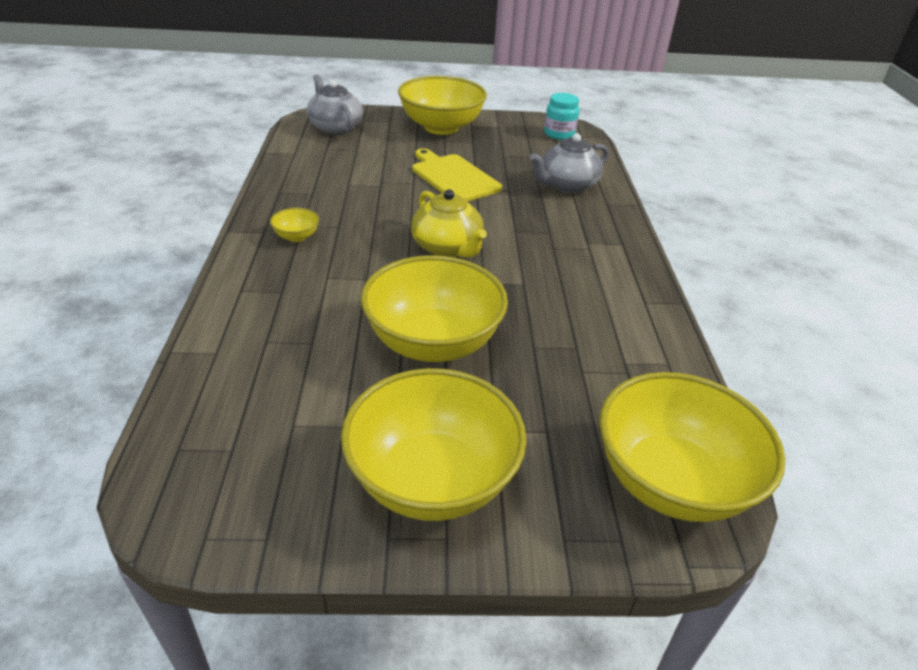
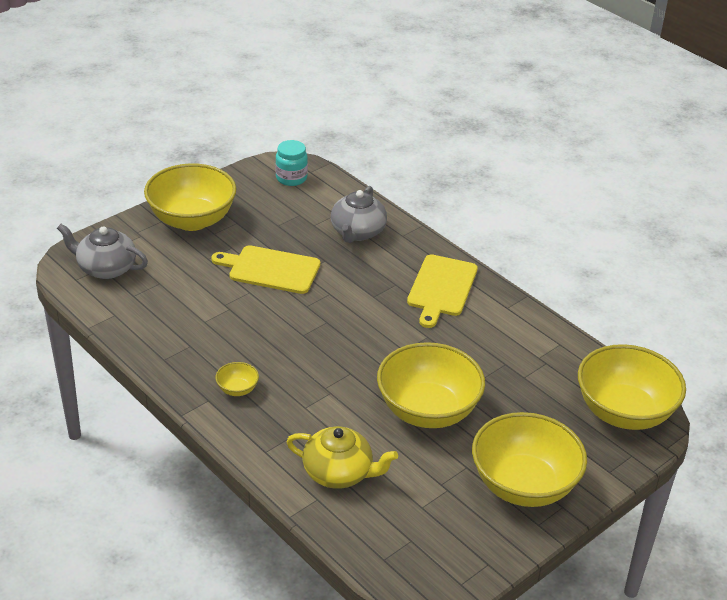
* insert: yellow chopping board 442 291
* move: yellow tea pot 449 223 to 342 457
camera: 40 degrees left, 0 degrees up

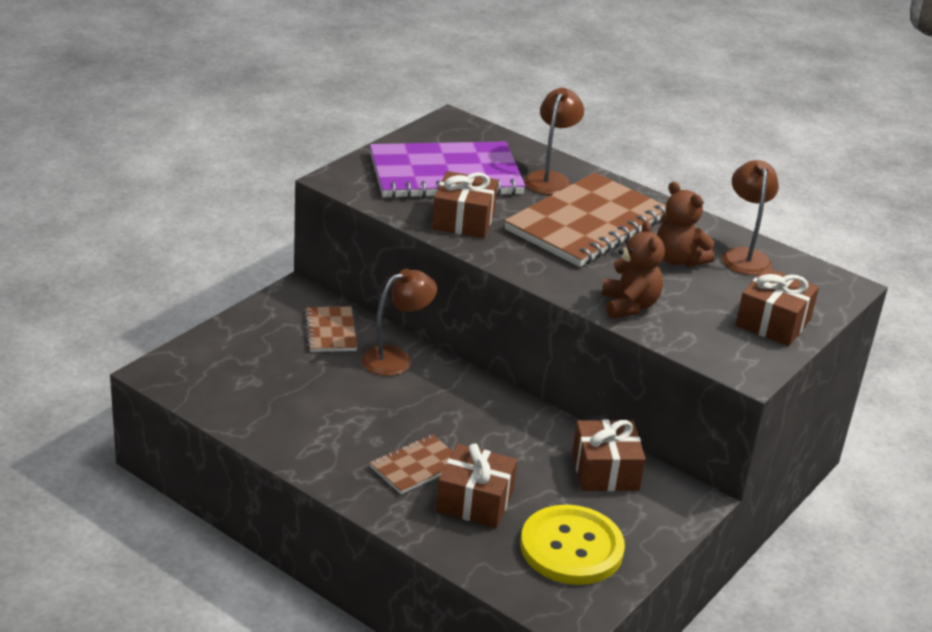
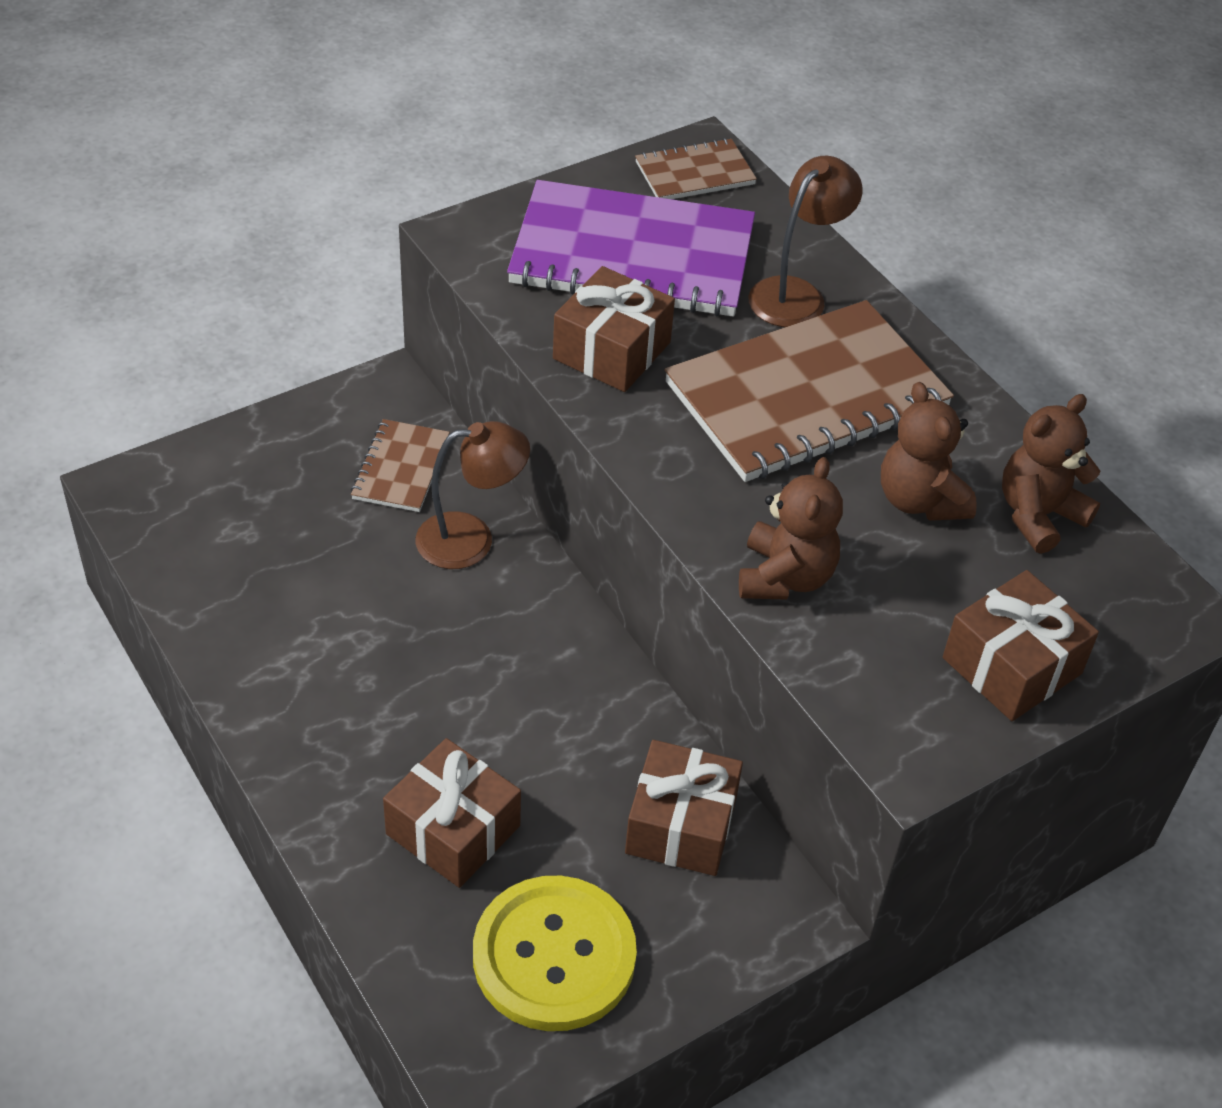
* move: brown notepad 411 464 to 696 168
* replace: brown desk lamp 750 217 to brown teddy bear 1051 474
camera: 20 degrees right, 15 degrees up

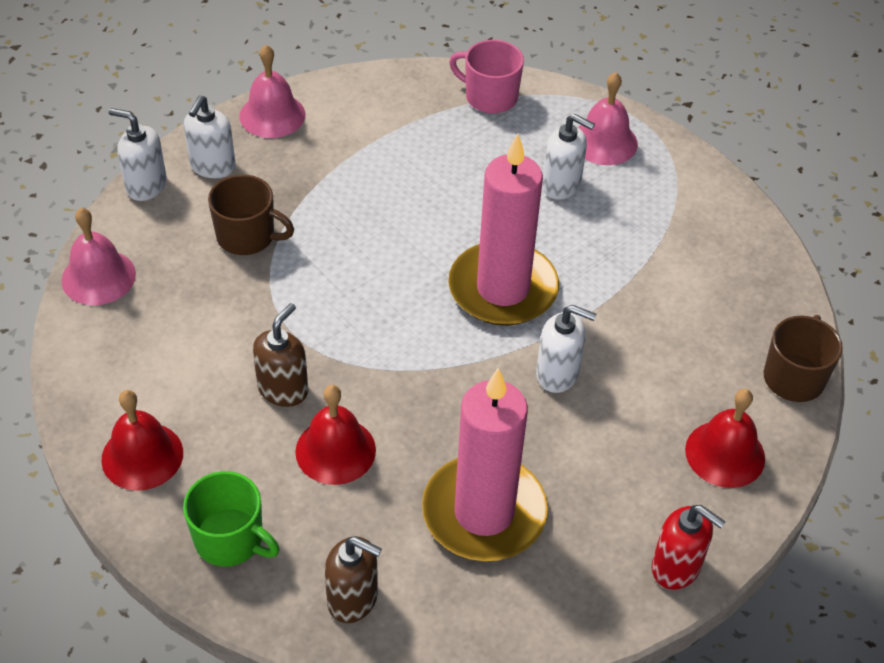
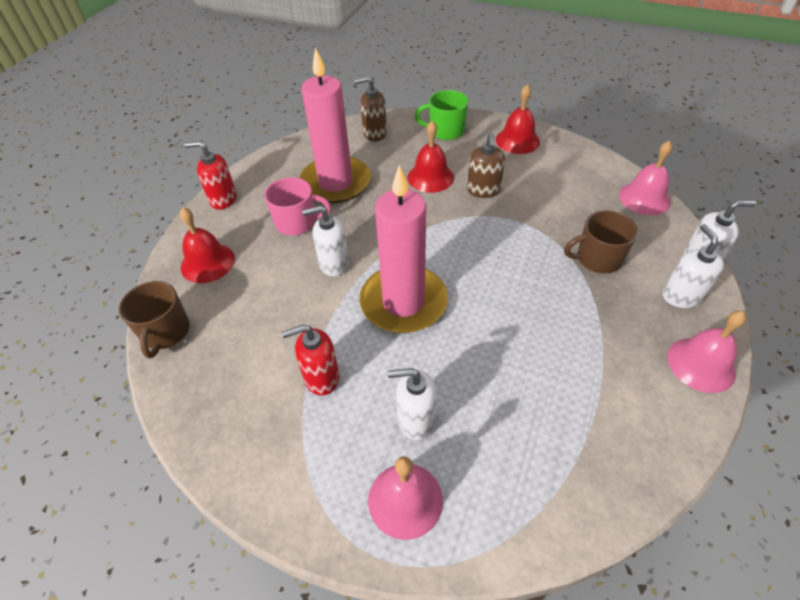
* insert: scarlet soap dispenser 311 360
* move: pink mug 486 76 to 297 206
camera: 155 degrees right, 0 degrees up

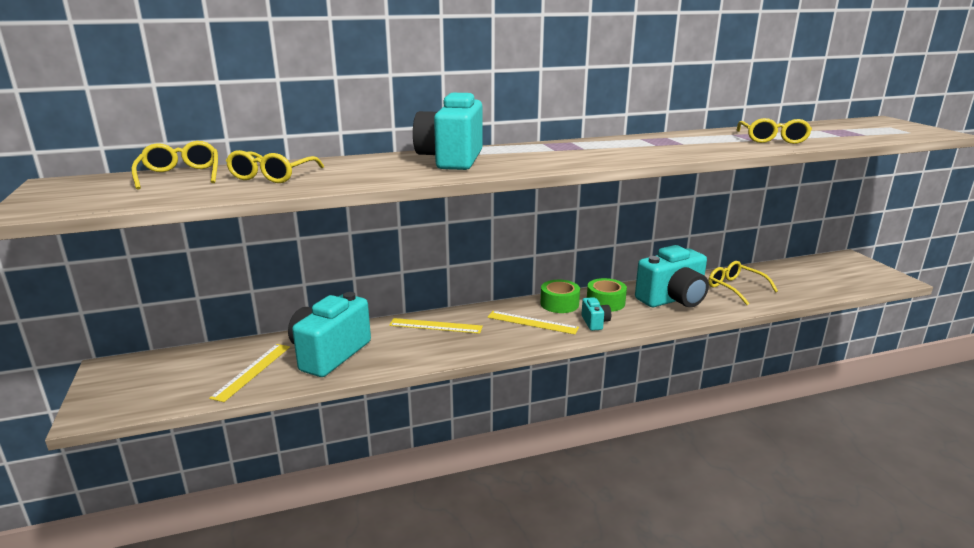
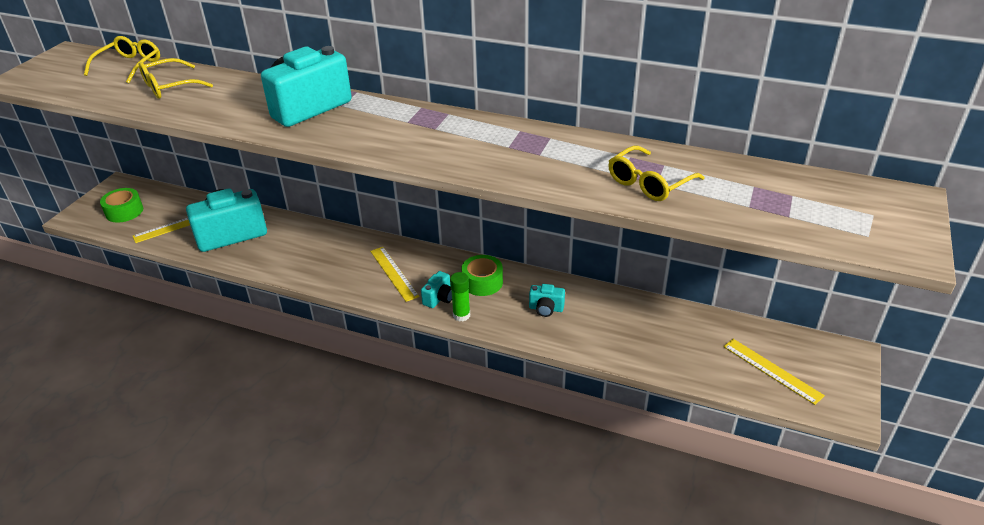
* delete: yellow glasses 743 283
* insert: green glue 460 296
* move: yellow ruler 436 326 to 774 372
* move: green roll of tape 560 296 to 121 205
* resize: turquoise photo camera 672 276 = 547 300 x0.45
camera: 40 degrees right, 15 degrees up

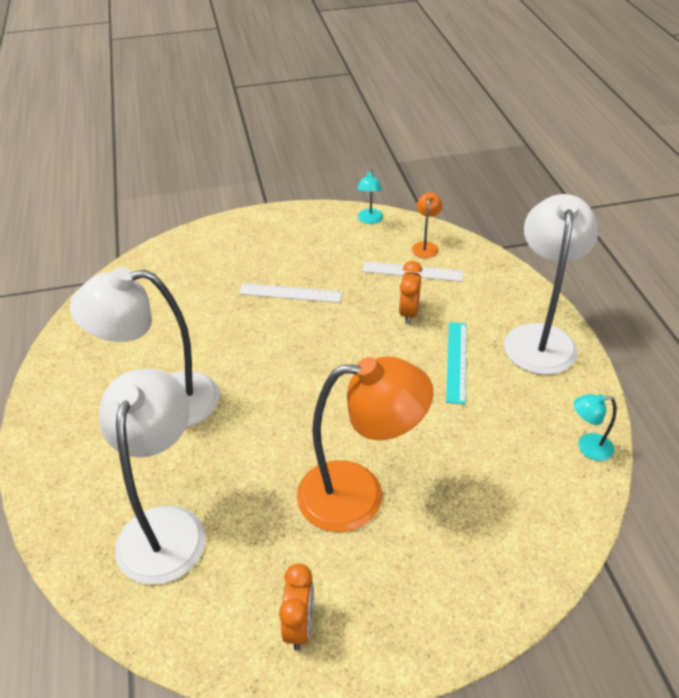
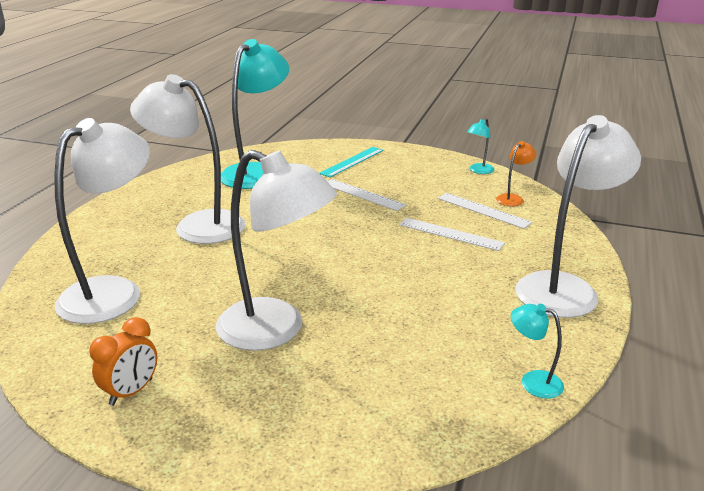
* insert: turquoise desk lamp 255 114
* move: turquoise ruler 456 363 to 351 162
* replace: bright orange clock 410 292 to white ruler 452 234
* recolor: bright orange desk lamp 365 444 to white desk lamp 276 250
camera: 30 degrees right, 15 degrees down

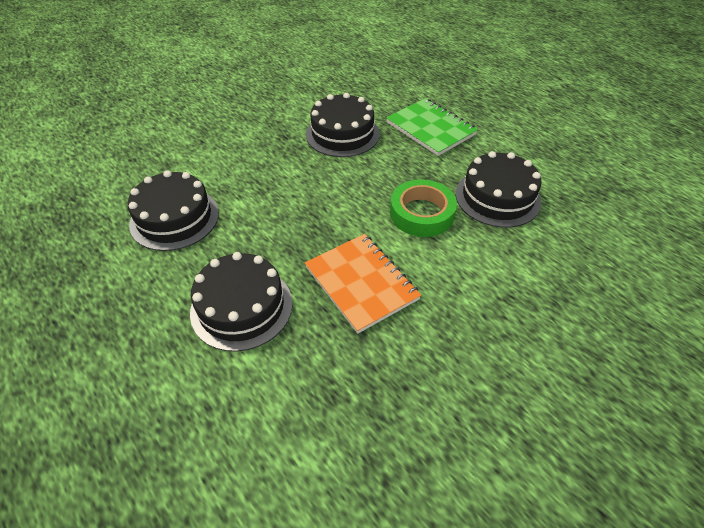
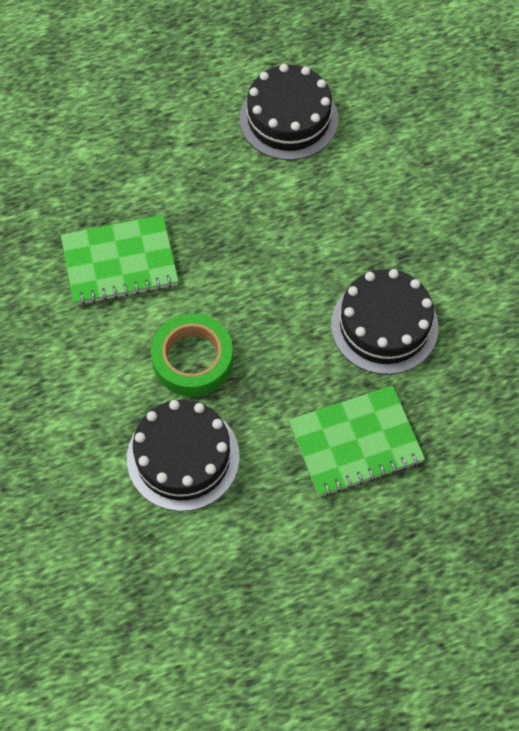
* delete: ebony cake 241 302
* recolor: bright orange notepad 363 284 to green notepad 120 260
camera: 110 degrees right, 15 degrees up

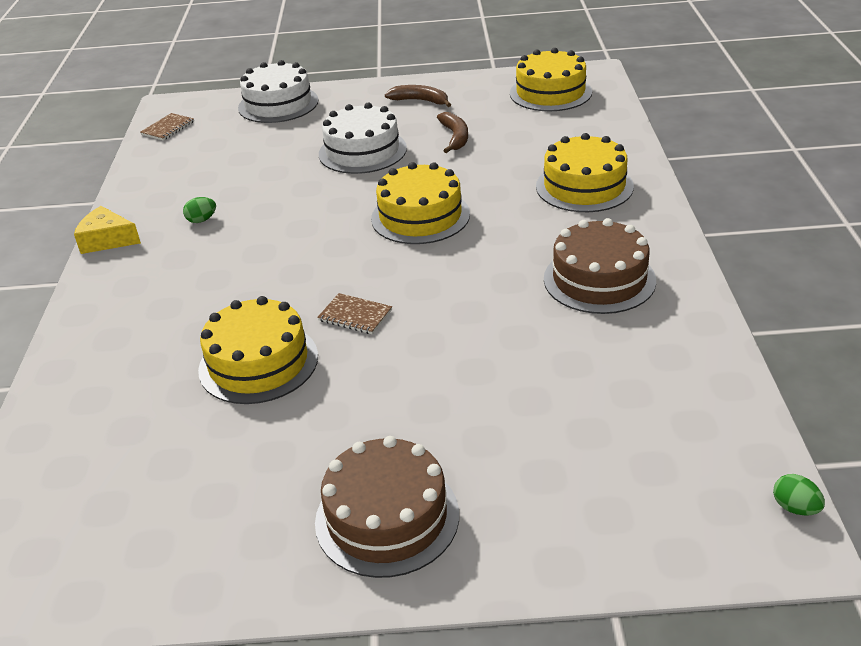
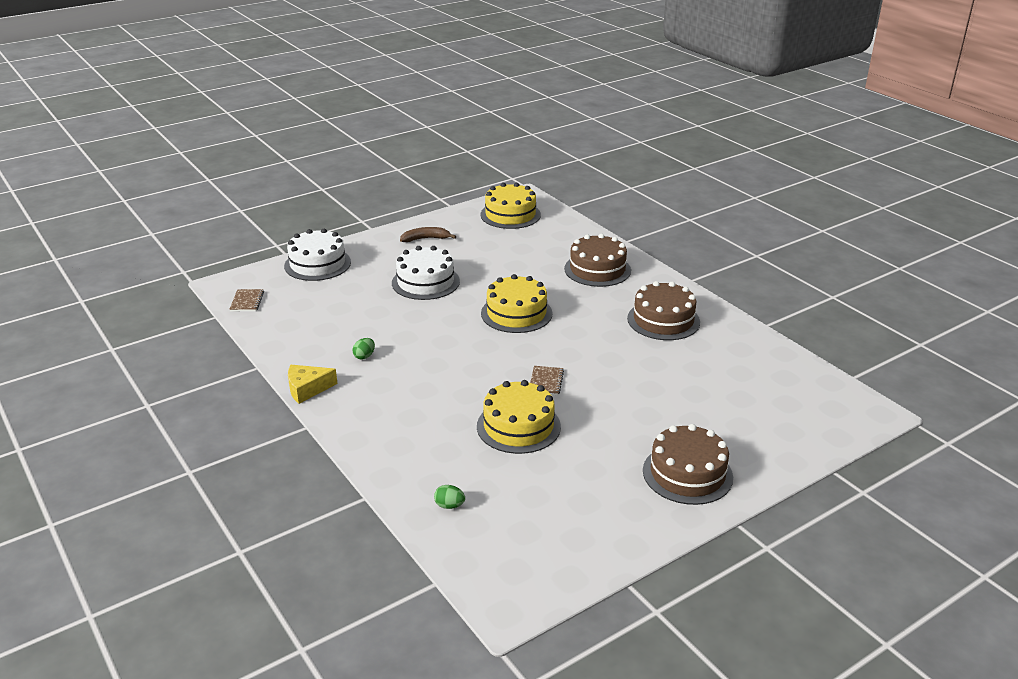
* delete: brown banana 452 132
* move: green egg shape 799 495 to 449 497
* recolor: yellow cake 585 172 to brown cake 597 260
* rotate: brown notepad 354 313 = 547 381 75 degrees counterclockwise
camera: 35 degrees left, 5 degrees down

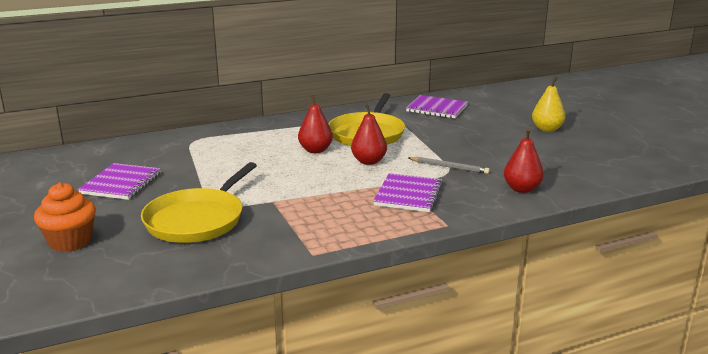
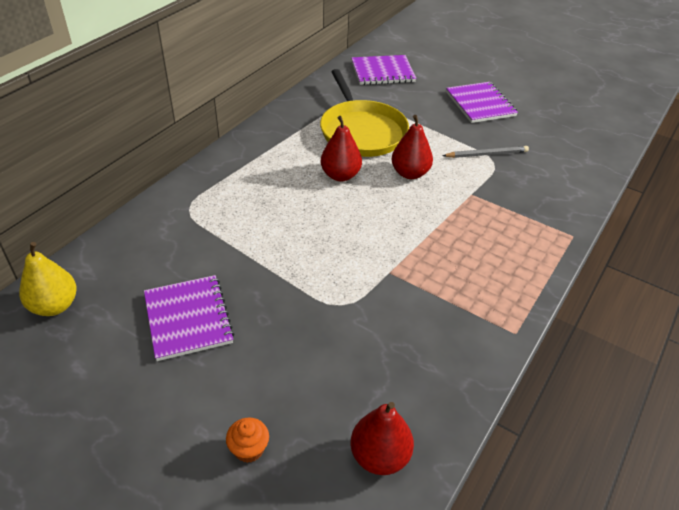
* delete: yellow skillet 199 202
* move: purple notepad 408 192 to 482 102
* move: scarlet toy pear 524 161 to 382 438
* move: yellow toy pear 549 104 to 48 279
* resize: bright orange cupcake 65 217 = 247 440 x0.53
camera: 35 degrees left, 20 degrees up

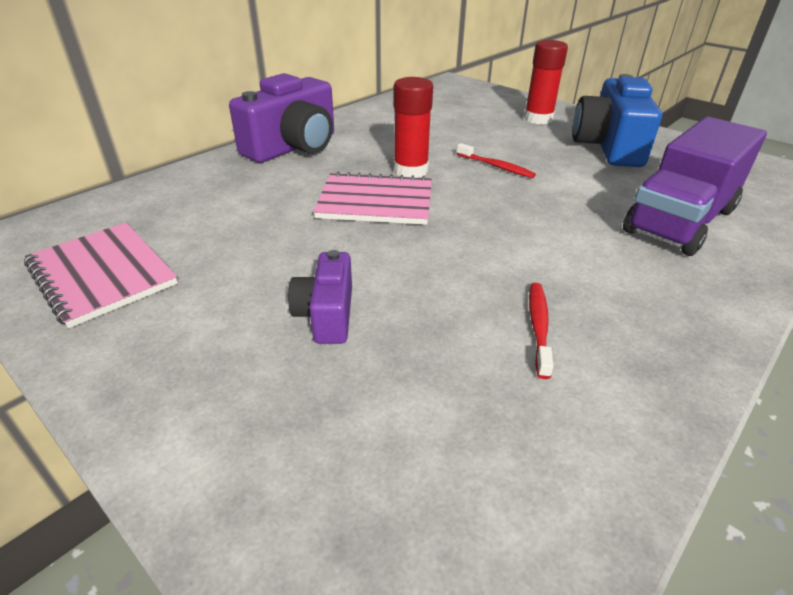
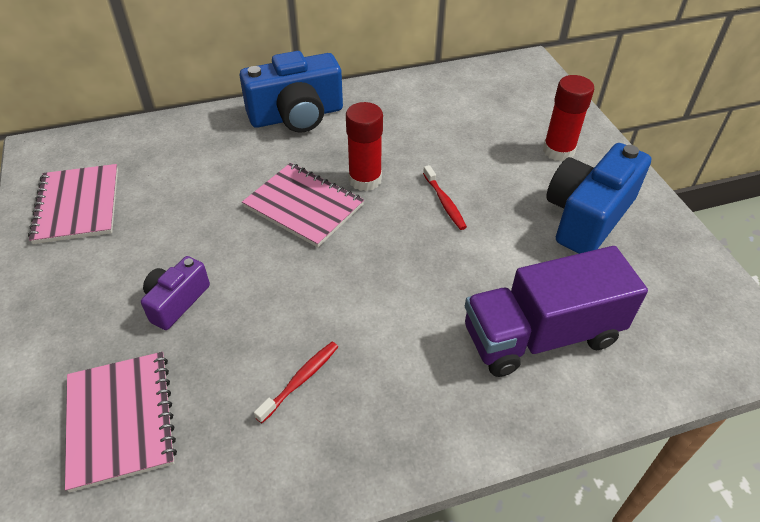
* insert: pink notepad 121 422
* recolor: purple photo camera 281 118 to blue photo camera 291 92
camera: 30 degrees right, 10 degrees up

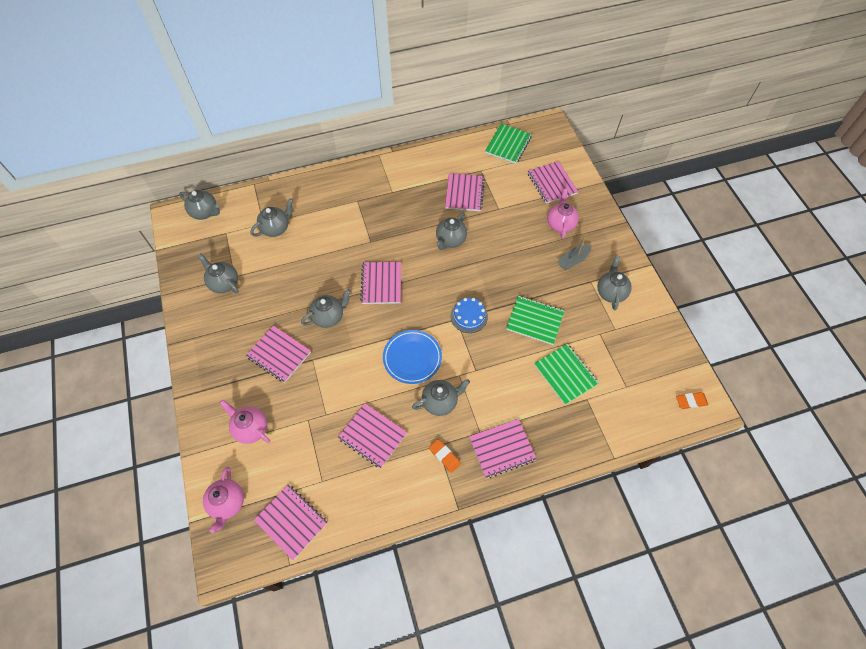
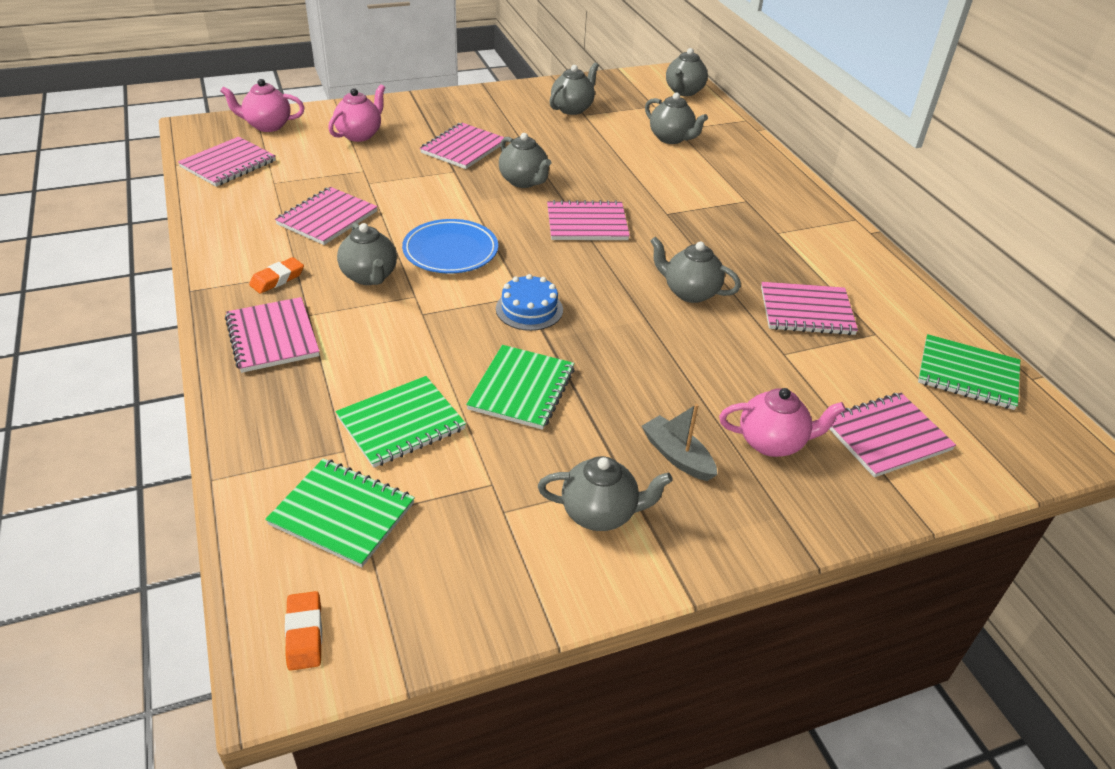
* insert: green notepad 340 513
camera: 85 degrees right, 20 degrees down

